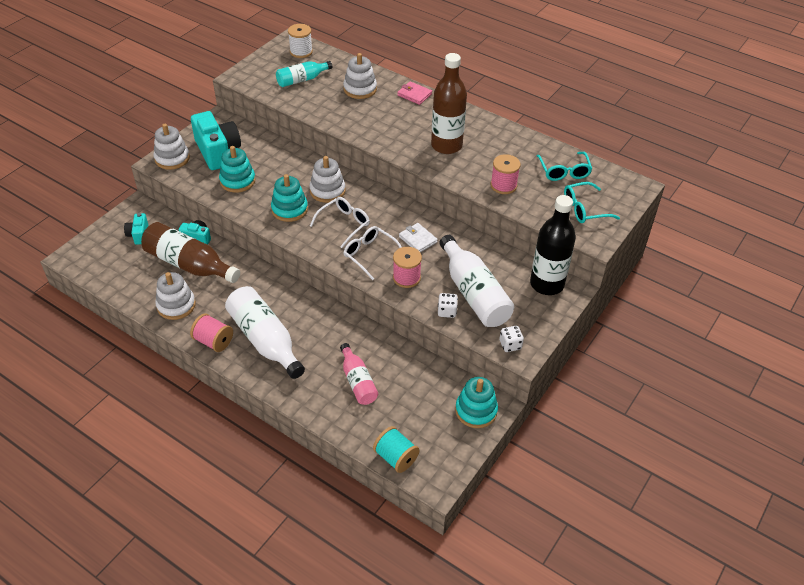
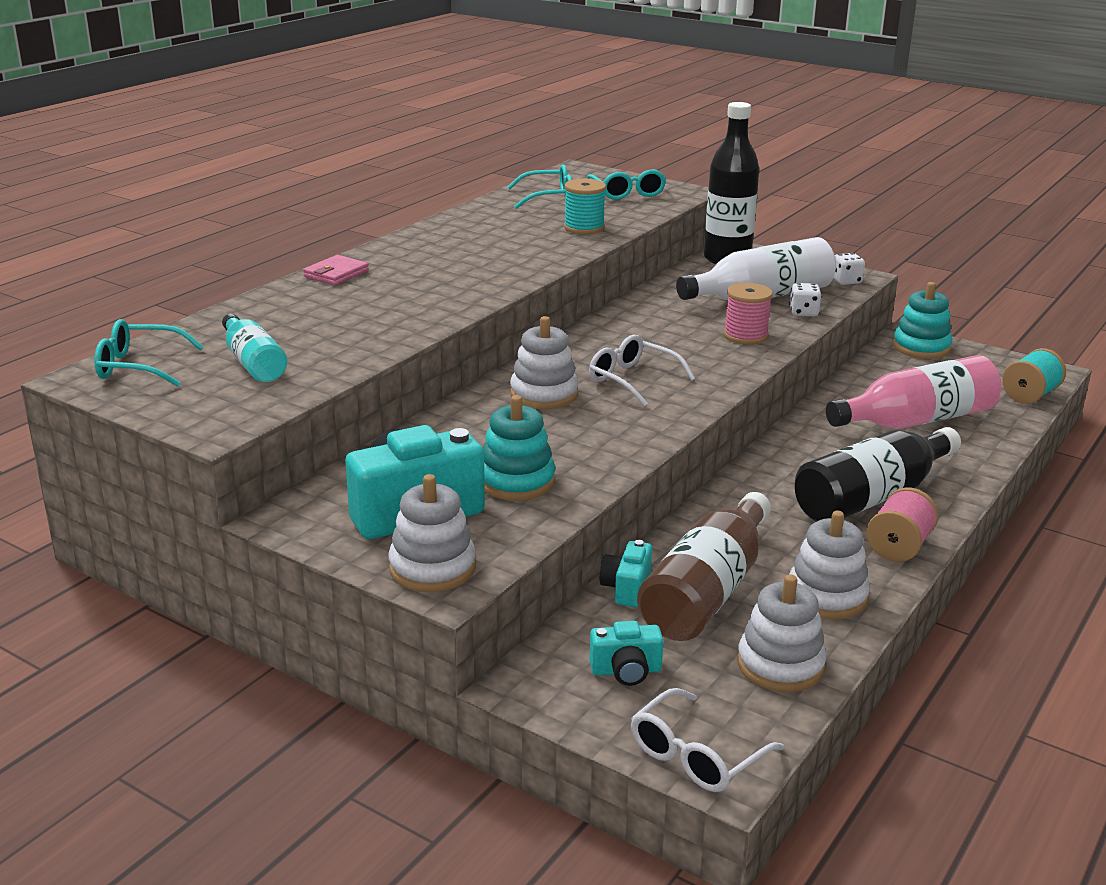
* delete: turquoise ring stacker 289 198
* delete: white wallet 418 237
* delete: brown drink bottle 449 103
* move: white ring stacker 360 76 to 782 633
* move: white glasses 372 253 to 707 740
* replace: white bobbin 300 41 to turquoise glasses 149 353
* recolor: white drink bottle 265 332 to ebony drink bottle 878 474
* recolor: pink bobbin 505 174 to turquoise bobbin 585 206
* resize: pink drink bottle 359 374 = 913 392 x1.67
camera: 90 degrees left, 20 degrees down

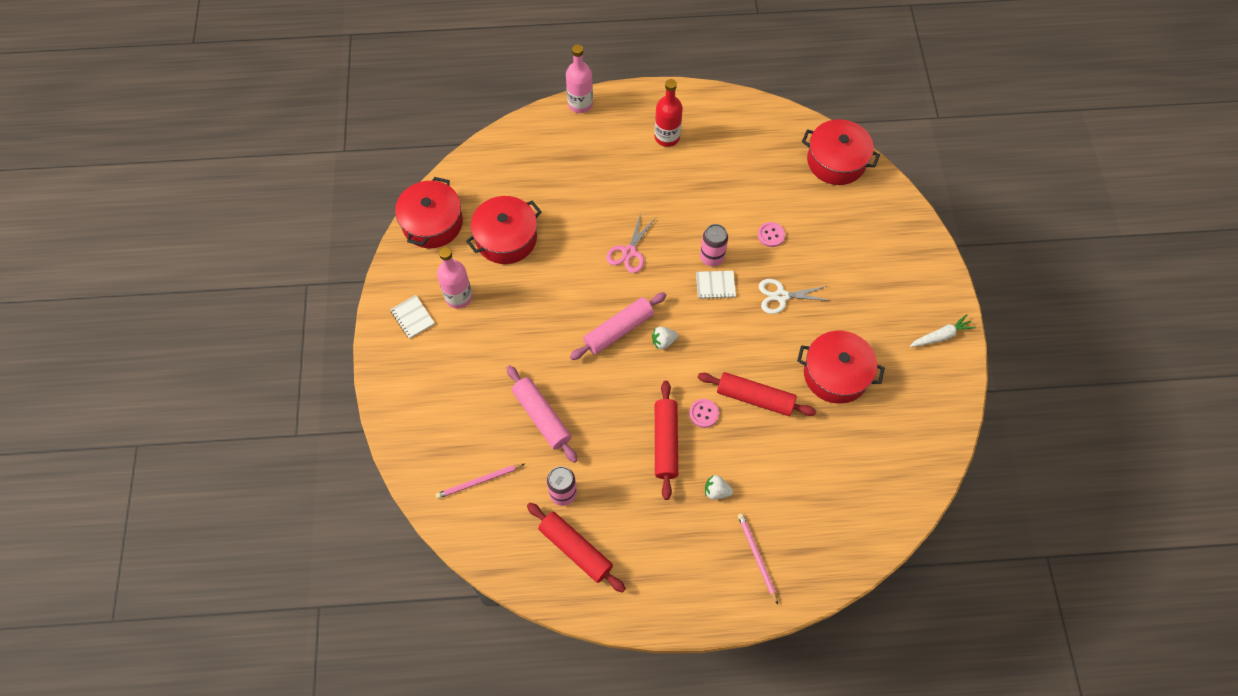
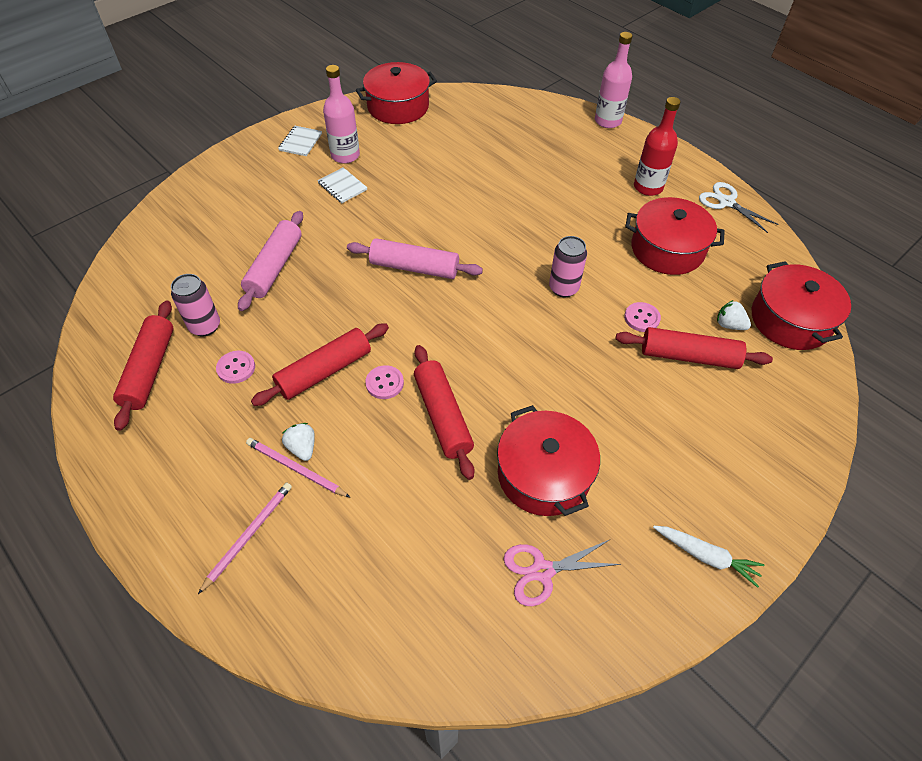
* insert: pink button 235 367
* insert: scarlet rolling pin 694 348
* move: pink lead pencil 480 481 to 298 467
* move: scarlet cooking pot 504 230 to 675 236
* move: pink scissors 631 243 to 562 573
* move: white berry 665 338 to 734 315
* move: white notepad 716 285 to 342 185
* move: white scissors 795 296 to 739 207
camera: 50 degrees right, 10 degrees down

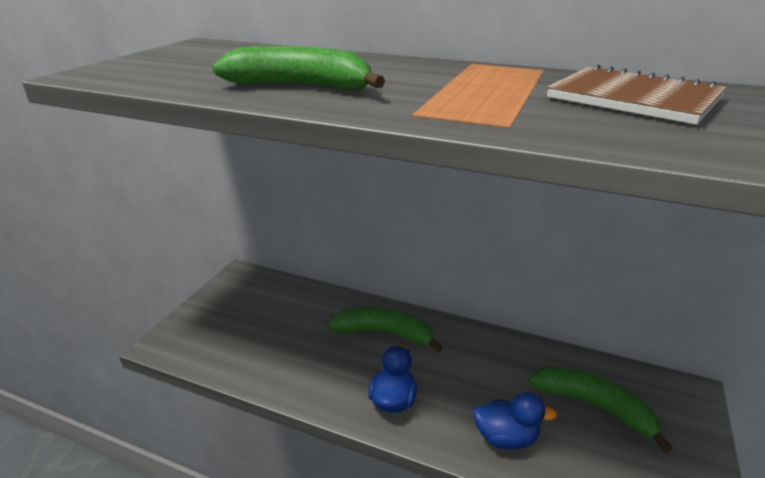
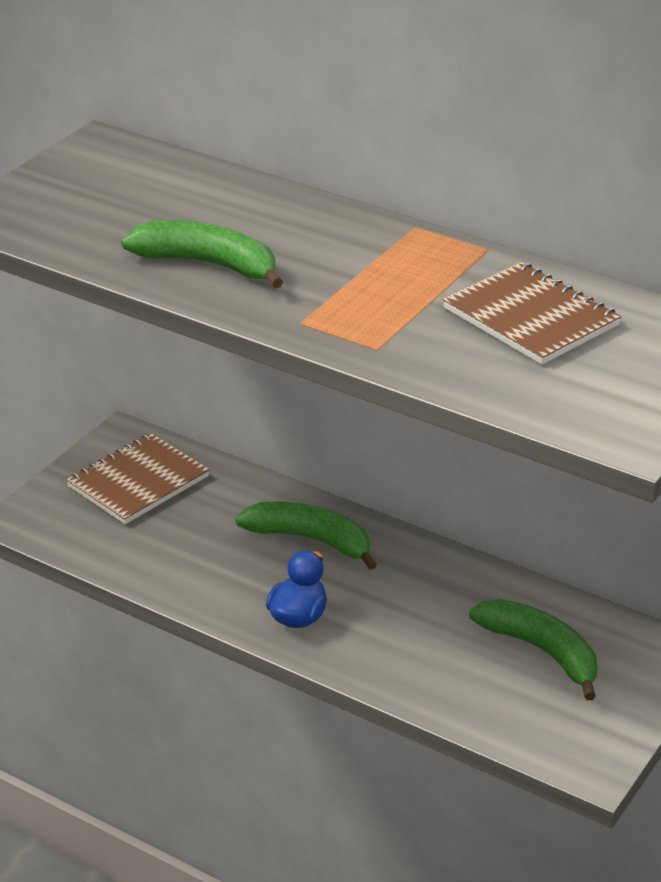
* delete: blue rubber duck 515 421
* insert: brown notepad 137 478
camera: 10 degrees right, 5 degrees up

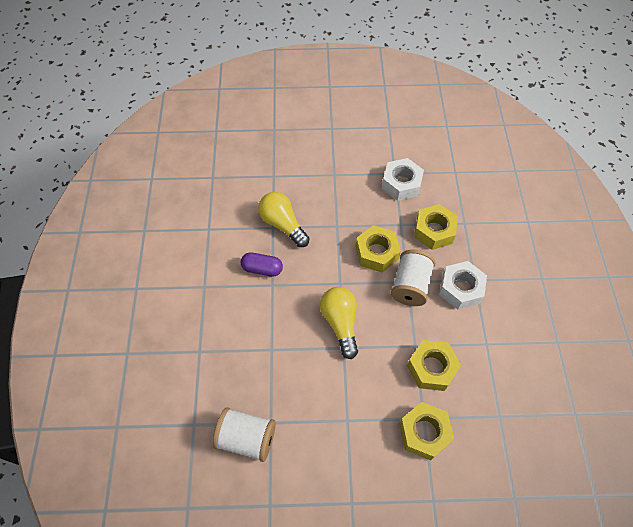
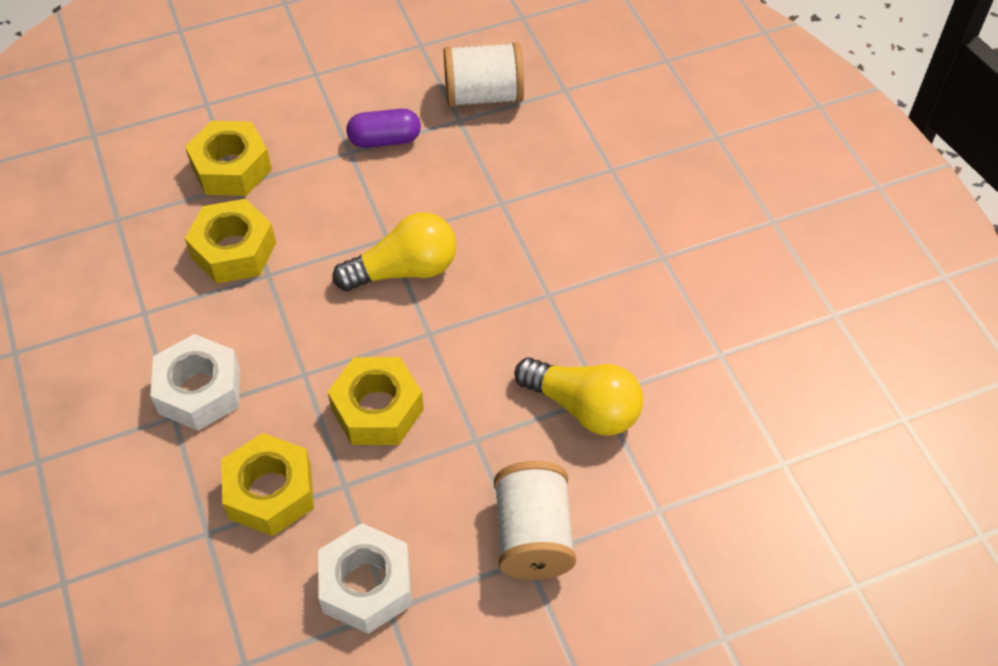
* move: purple pill shape 262 264 to 384 128
* move: white bobbin 413 278 to 535 520
* rotate: yellow light bulb 339 323 = 394 251 75 degrees counterclockwise
camera: 160 degrees right, 5 degrees down

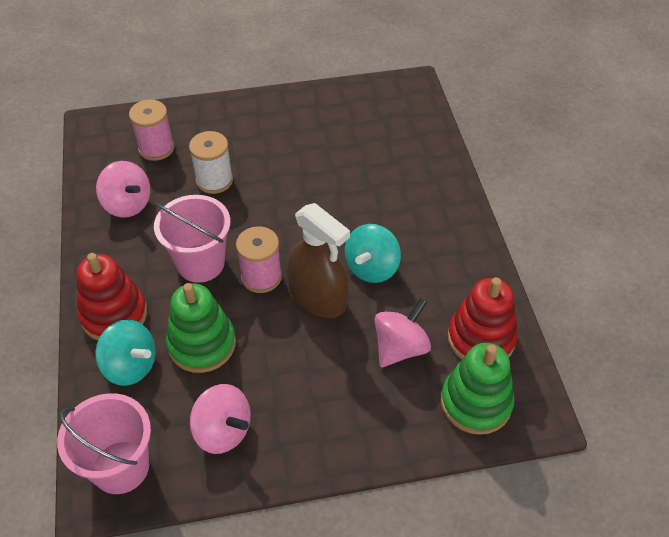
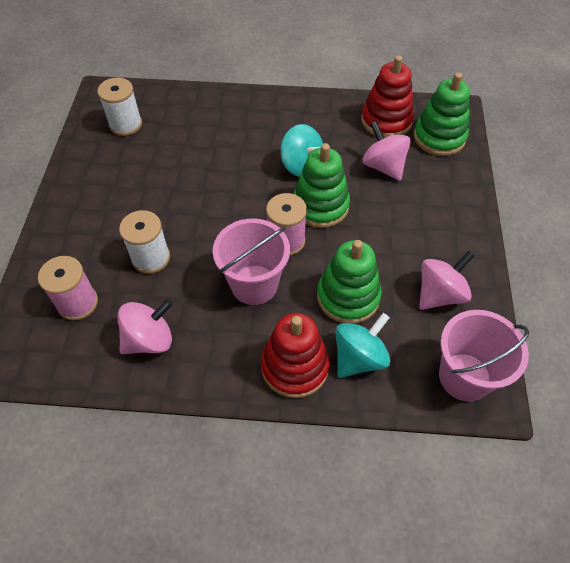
* insert: white bobbin 119 107
* replace: brown spray cleaner 318 260 to green ring stacker 321 185
camera: 75 degrees left, 5 degrees up

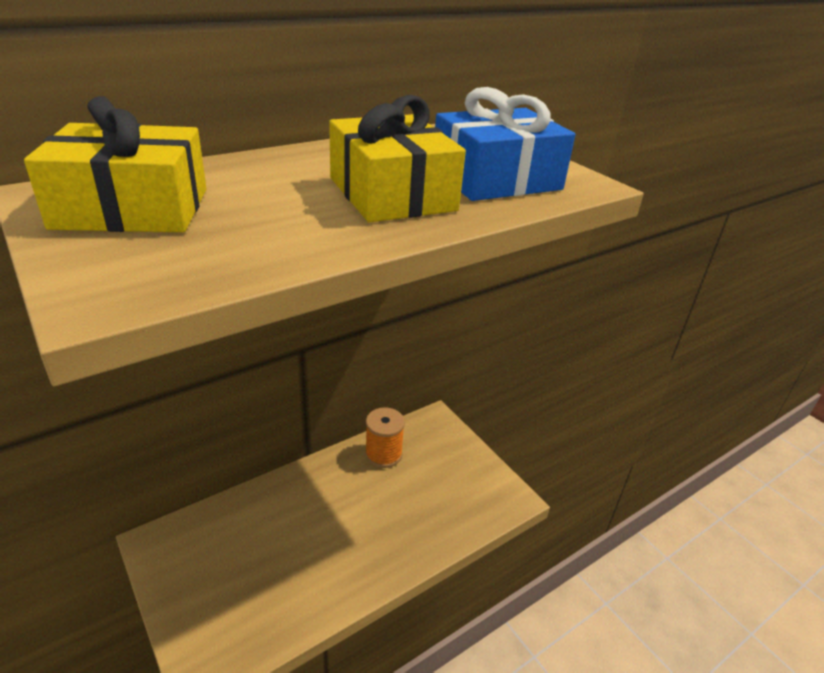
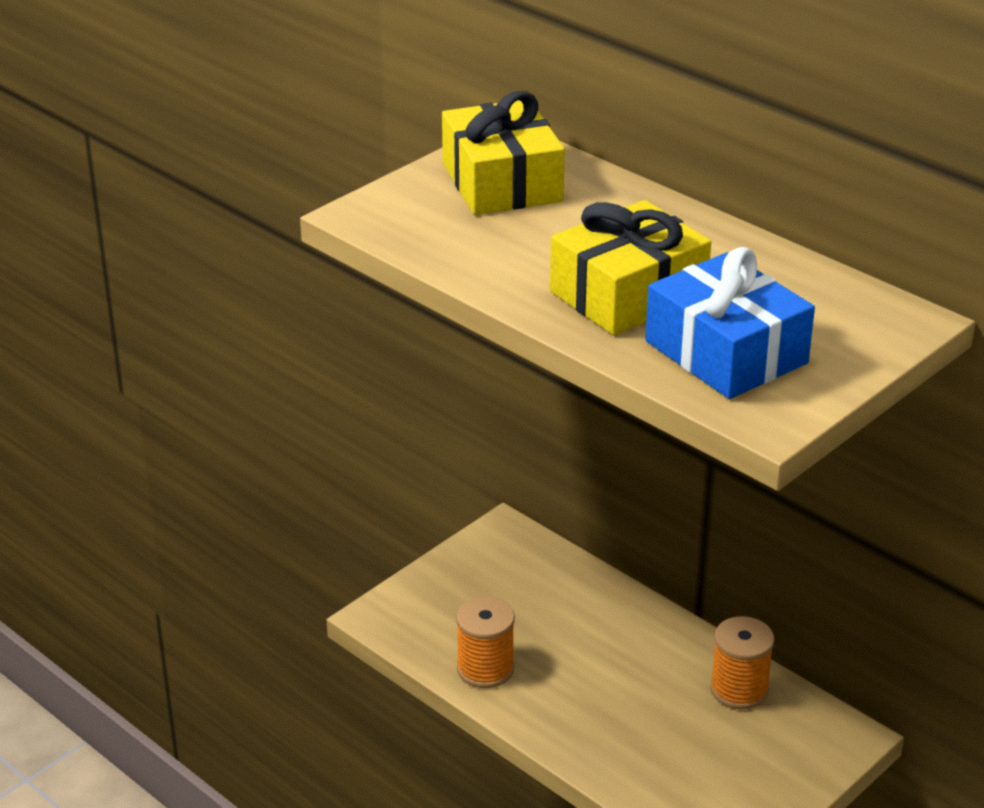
* insert: bright orange bobbin 485 642
camera: 80 degrees right, 0 degrees up

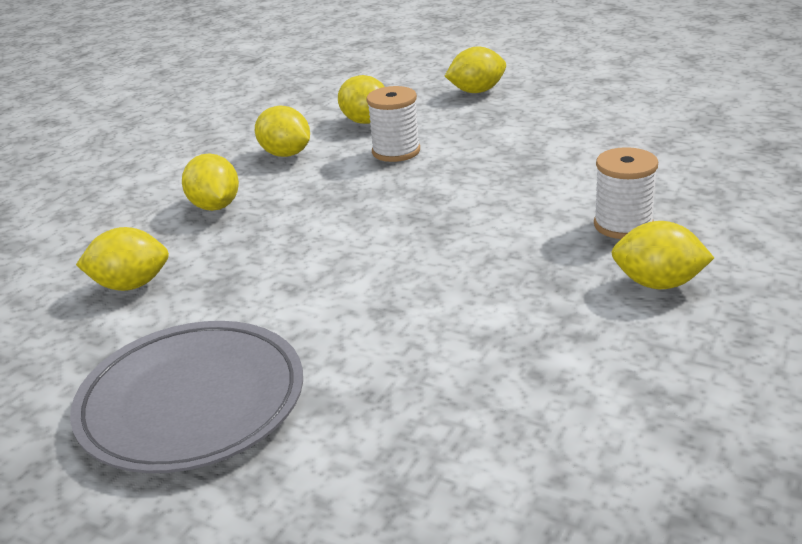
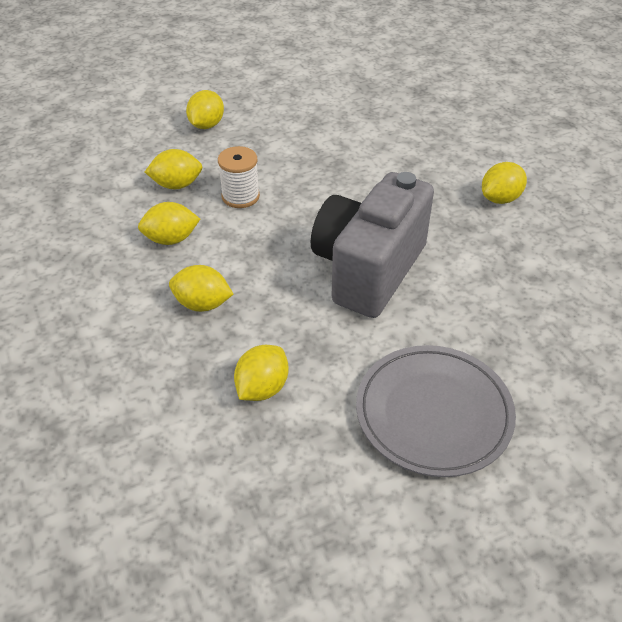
* delete: white bobbin 626 193
* insert: grey photo camera 372 245
camera: 55 degrees left, 15 degrees up

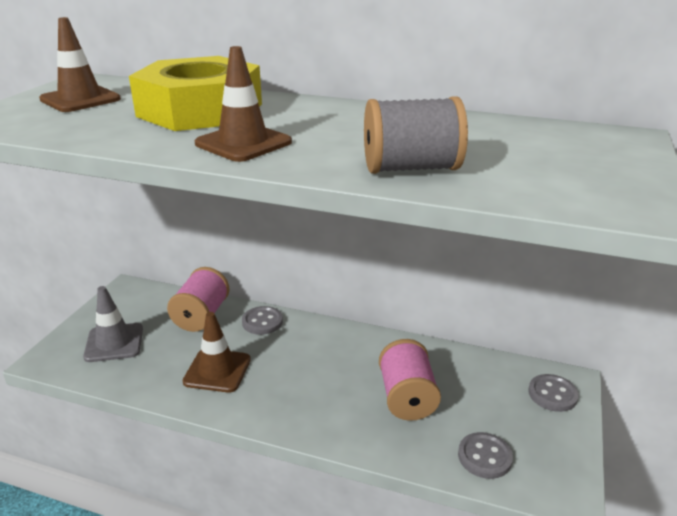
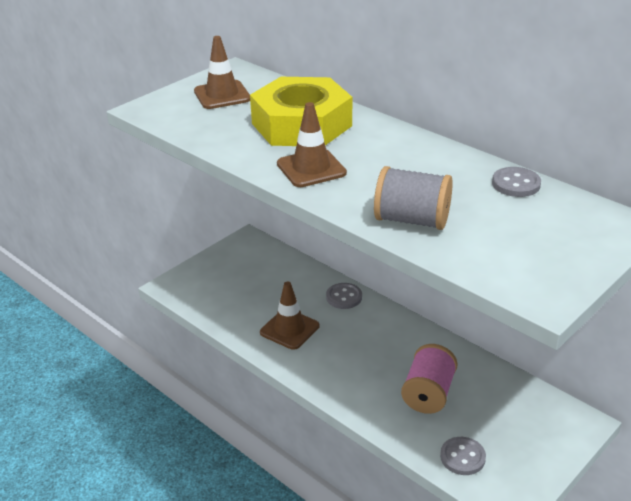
* delete: grey road cone 113 324
* delete: pink bobbin 198 299
* move: grey button 553 393 to 516 182
camera: 25 degrees right, 5 degrees up

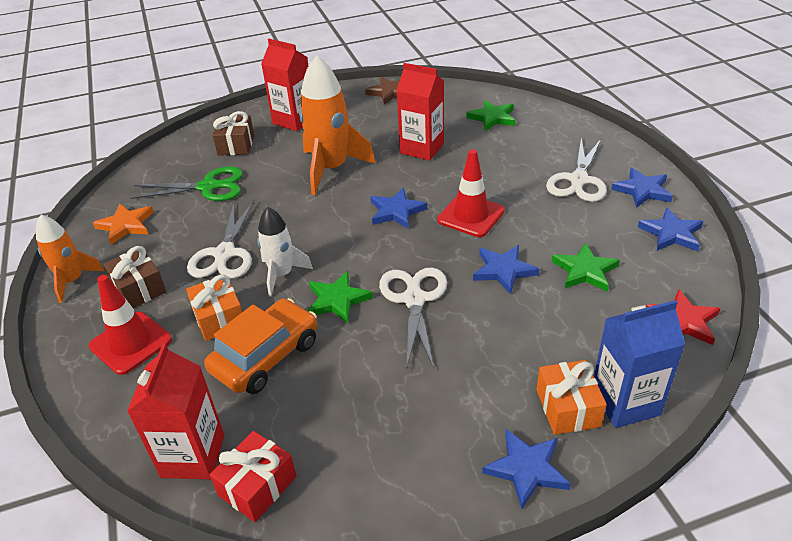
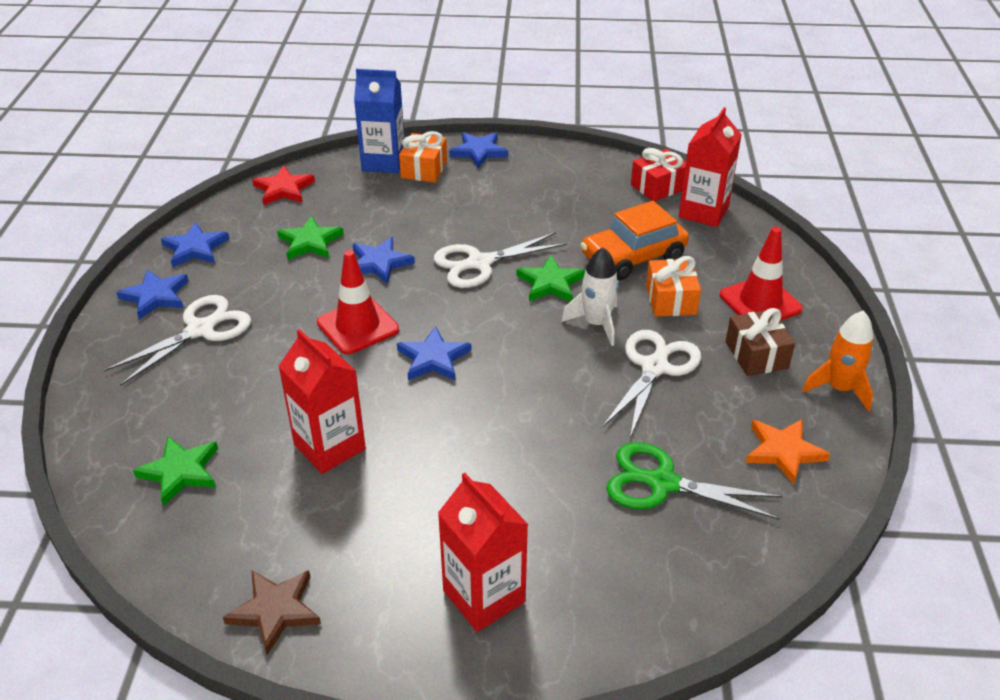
* delete: brown gift 233 133
* delete: bright orange spaceship 337 125
* rotate: white scissors 413 318 = 500 260 45 degrees clockwise
camera: 160 degrees left, 0 degrees up

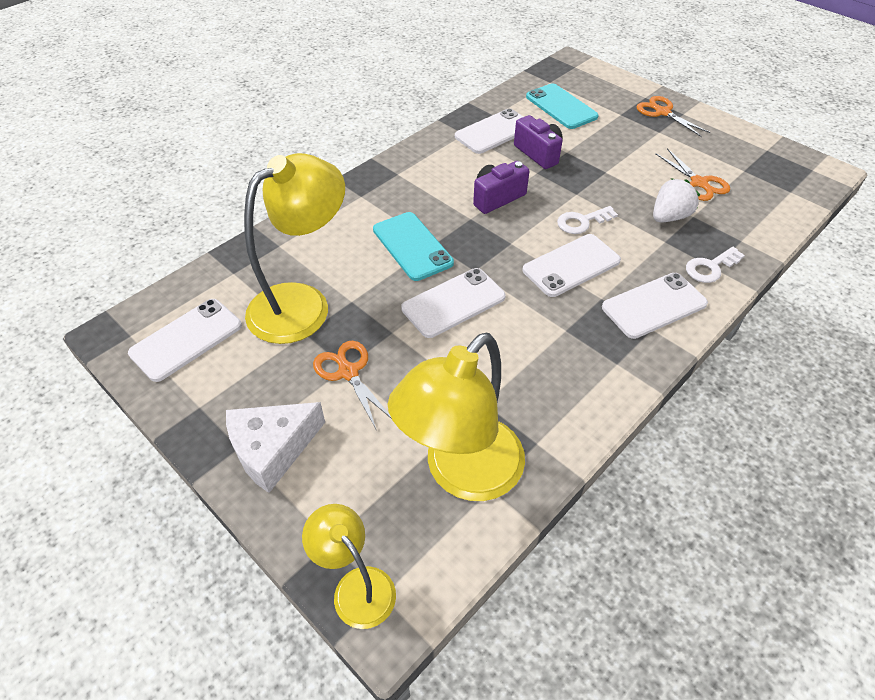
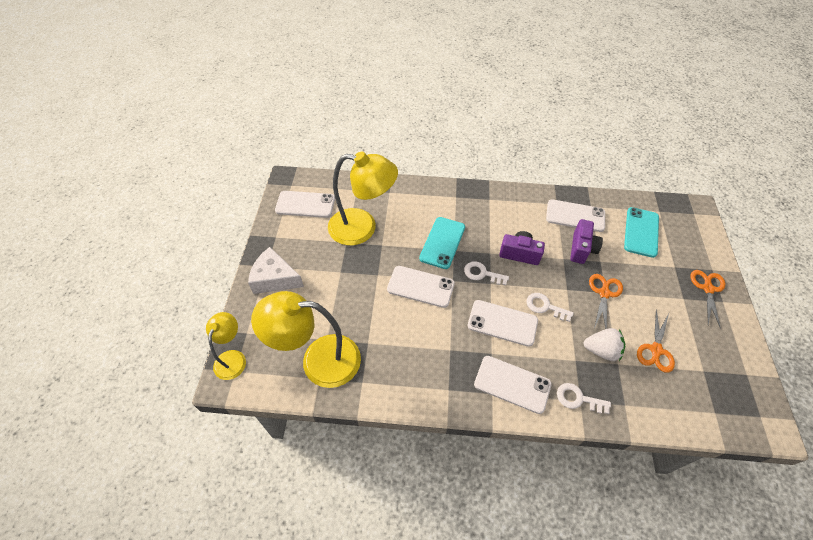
* insert: white key 486 273
* move: bright orange scissors 352 385 to 606 301
camera: 50 degrees right, 5 degrees up

